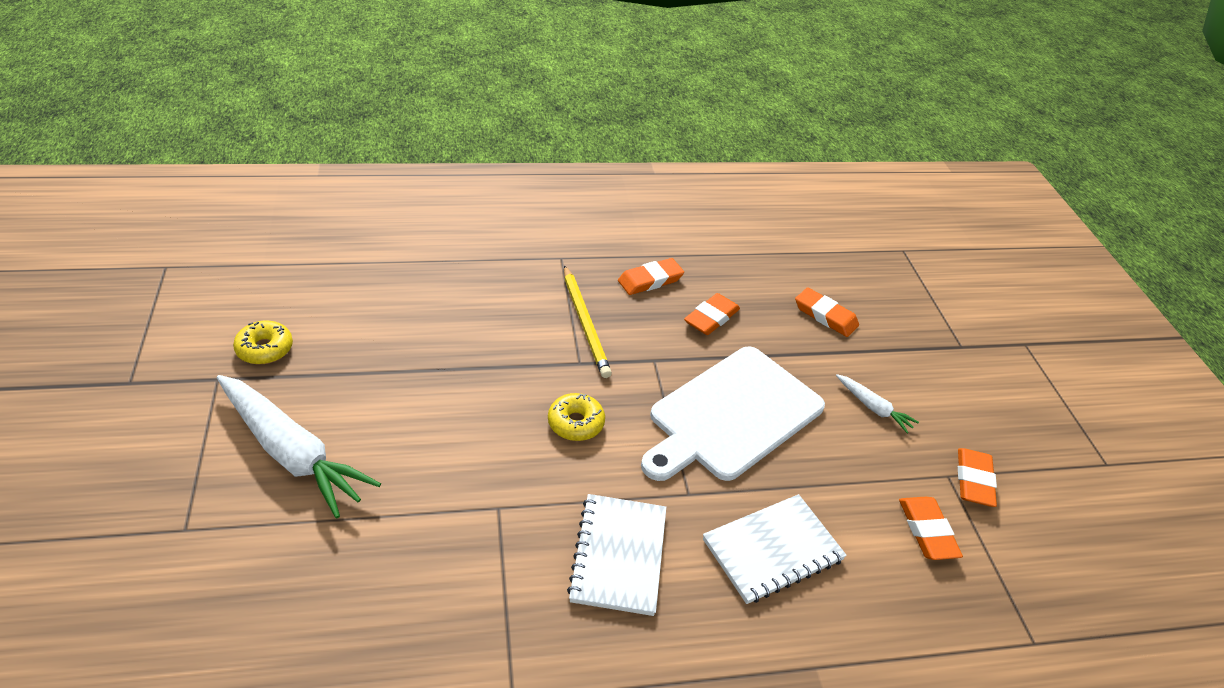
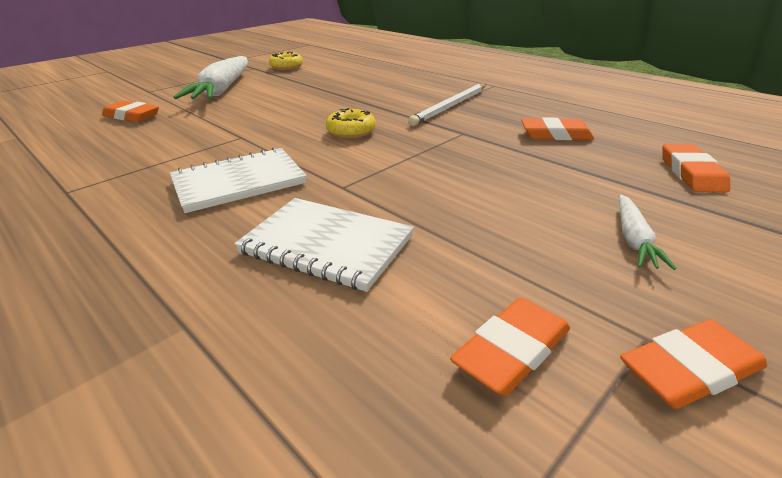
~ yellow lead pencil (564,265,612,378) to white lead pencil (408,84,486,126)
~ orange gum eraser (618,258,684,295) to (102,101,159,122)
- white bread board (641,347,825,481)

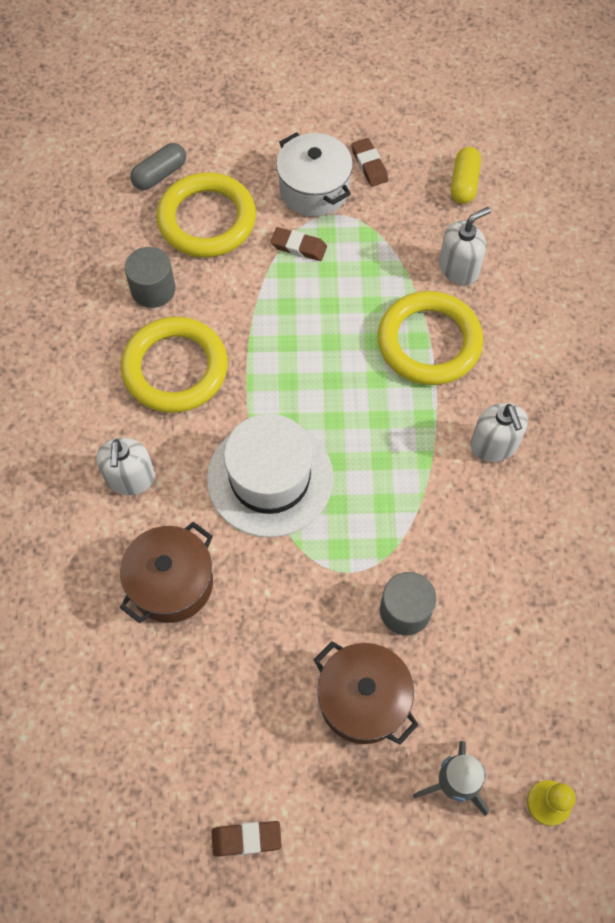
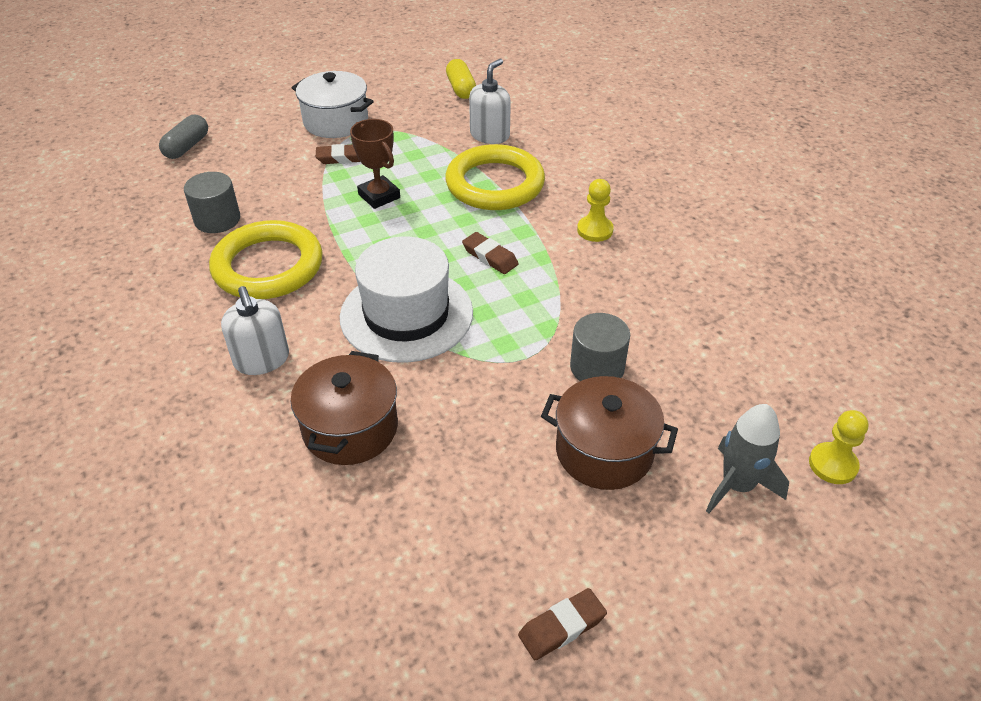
- yellow ring (157,172,256,257)
~ brown gum eraser (351,138,389,187) to (462,232,519,274)
~ white soap pump (470,403,528,462) to yellow game pawn (577,179,614,242)
+ brown award cup (350,119,400,209)

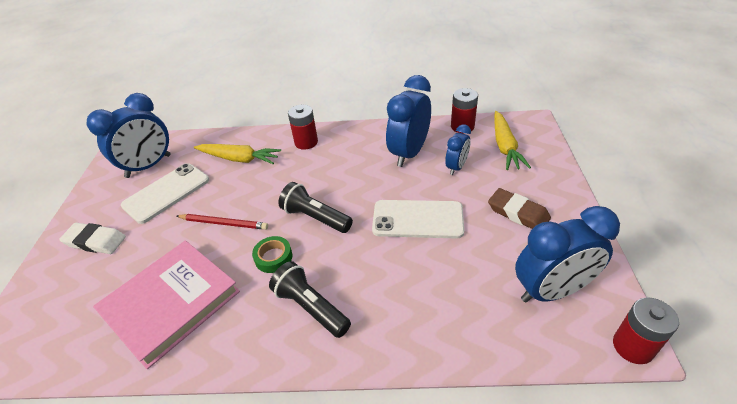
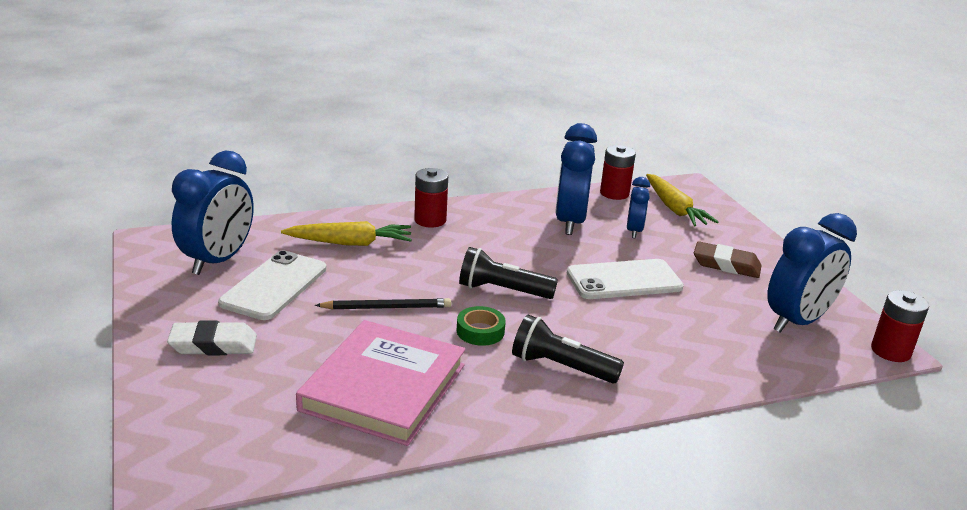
~ scarlet lead pencil (177,214,268,230) to jet-black lead pencil (315,298,451,309)

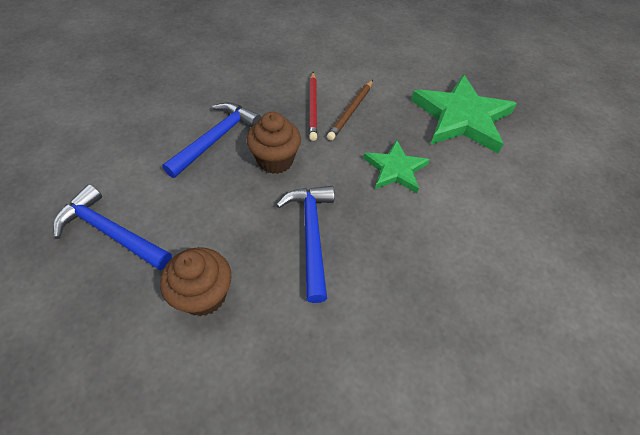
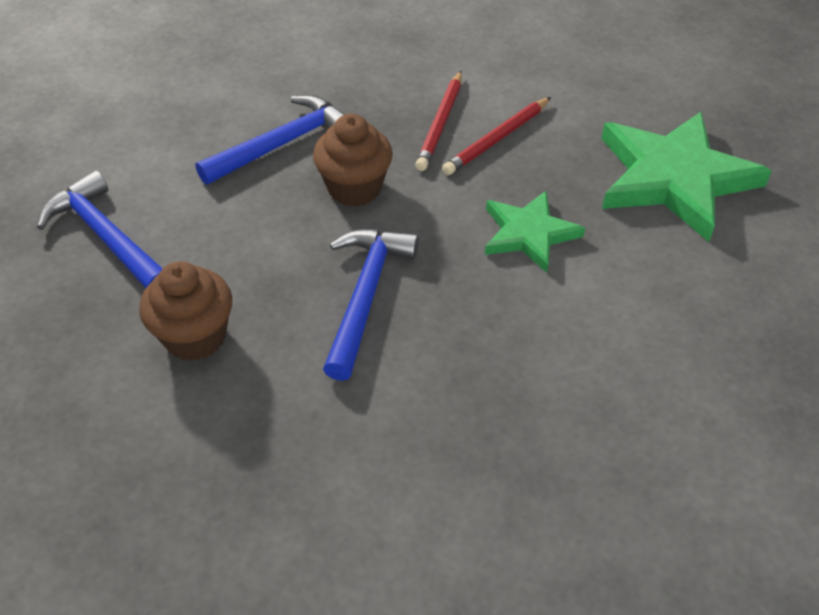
~ brown lead pencil (327,80,373,141) to scarlet lead pencil (442,97,551,175)

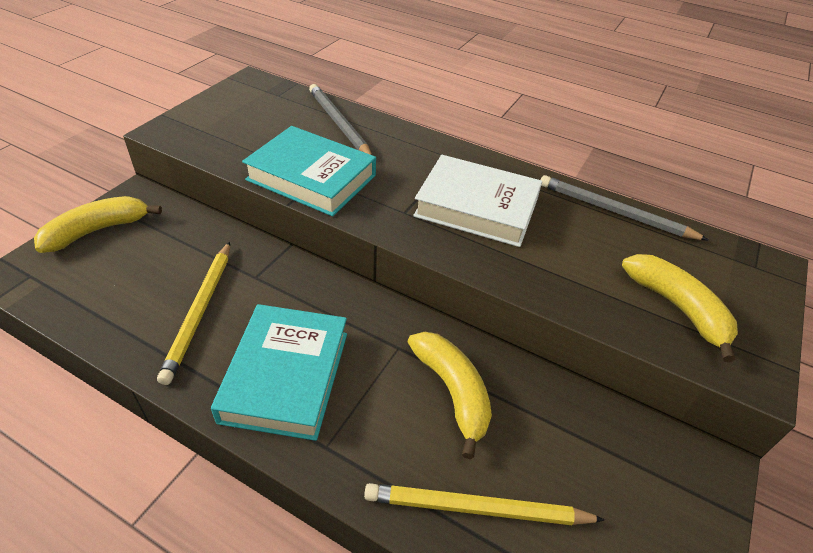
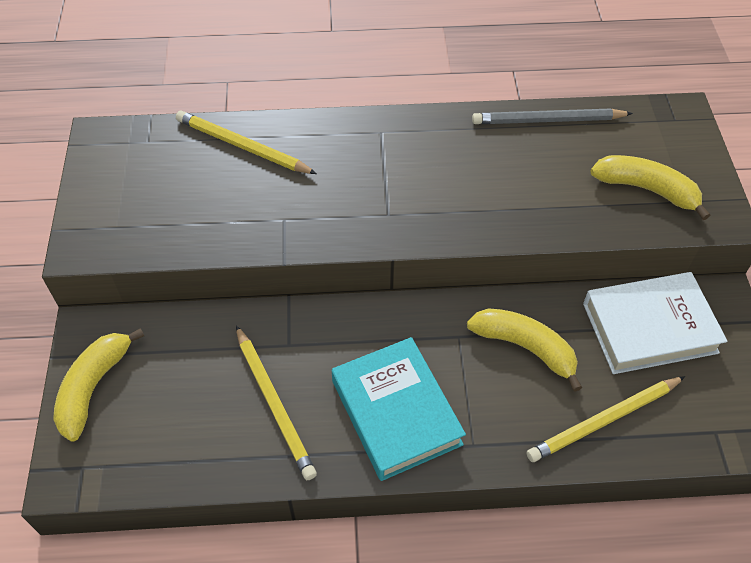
- teal hardcover (242,126,376,216)
~ grey lead pencil (309,84,372,155) to yellow lead pencil (176,111,317,174)
~ white hardcover (413,155,542,247) to (583,272,727,374)

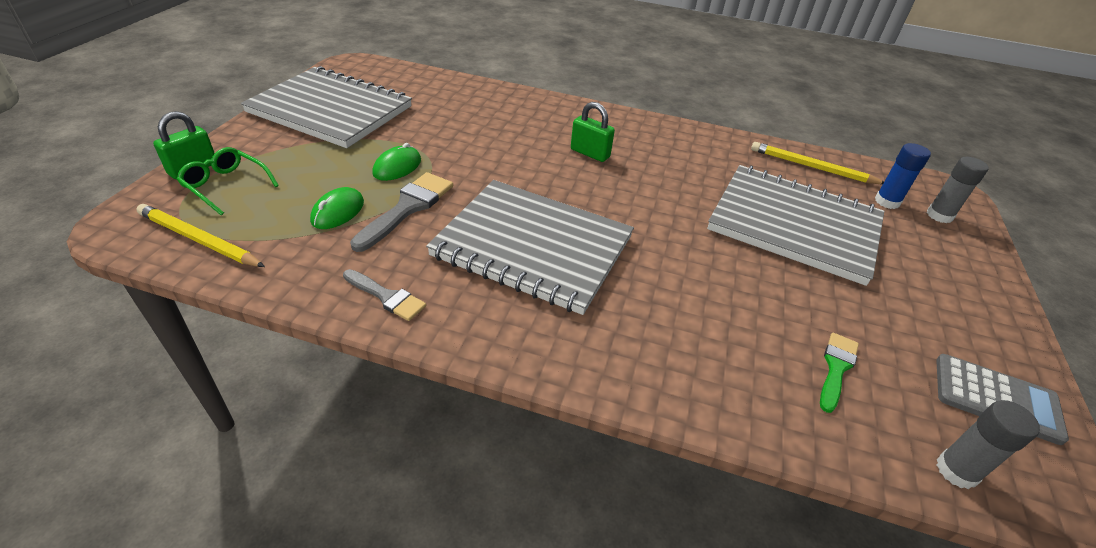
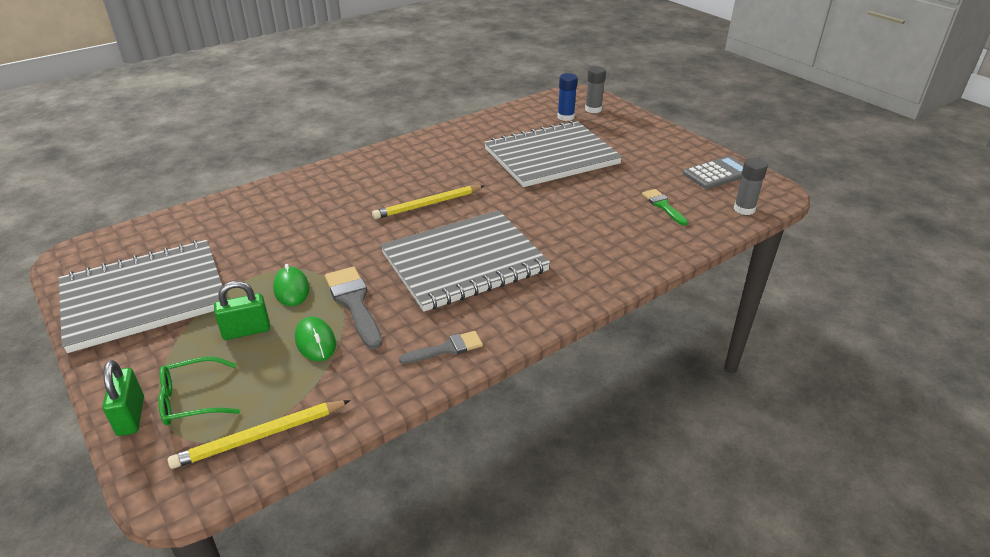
~ leaf-green small lock (571,102,615,162) to (214,281,270,340)
~ yellow lead pencil (751,142,884,184) to (372,185,484,219)

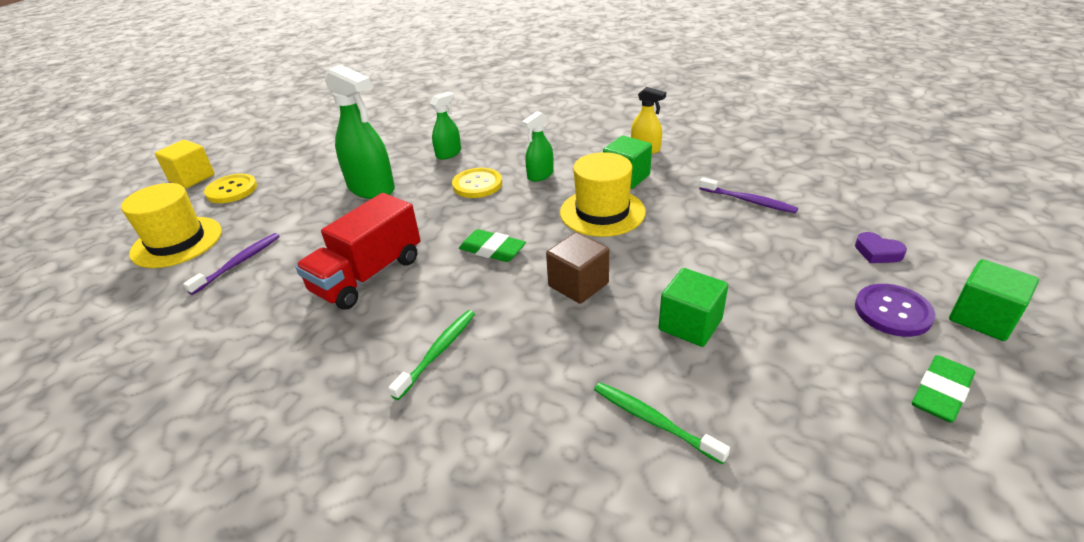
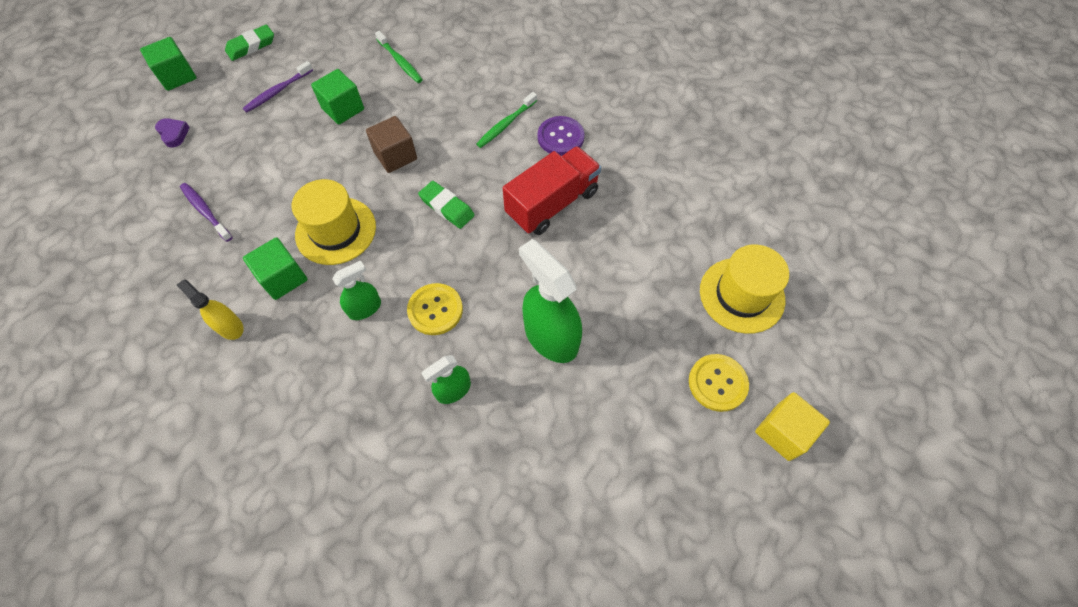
~ royal purple toothbrush (183,233,280,295) to (243,61,313,113)
~ royal purple sewing button (855,284,935,337) to (538,116,584,156)

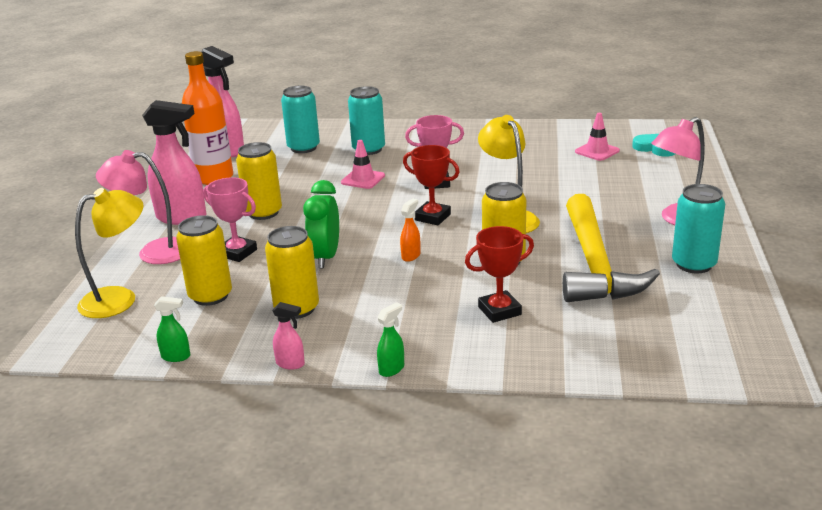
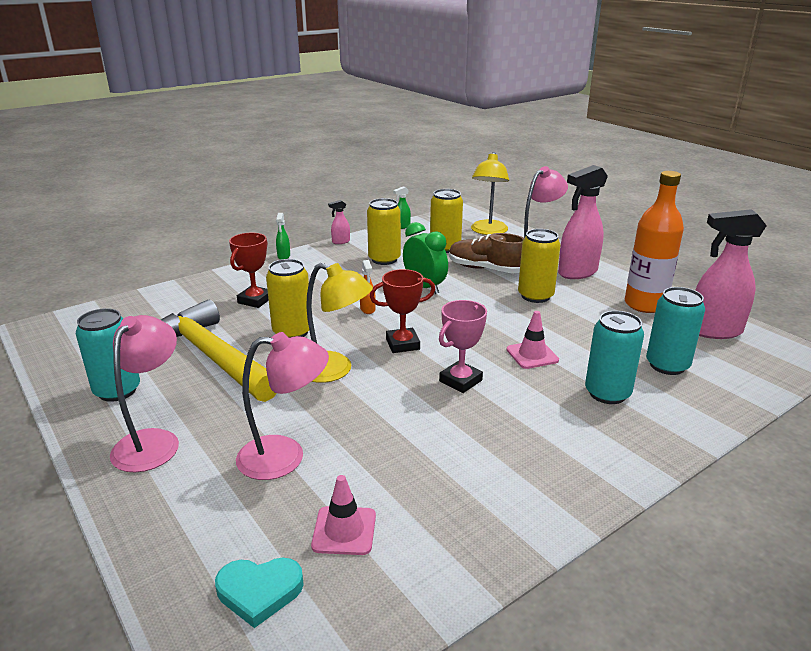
~ rose-pink award cup (203,177,257,262) to brown lace-up shoe (449,233,524,273)
+ rose-pink desk lamp (236,332,329,480)

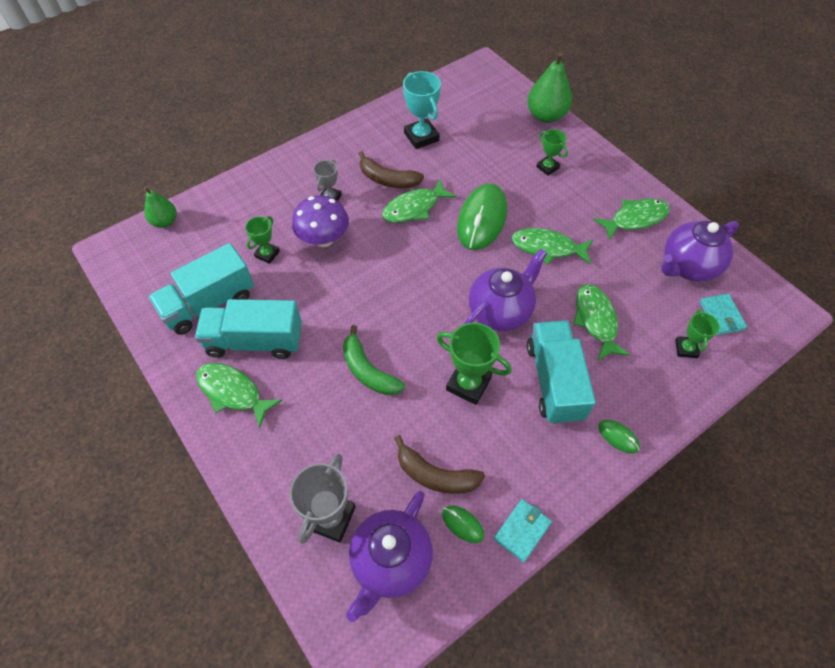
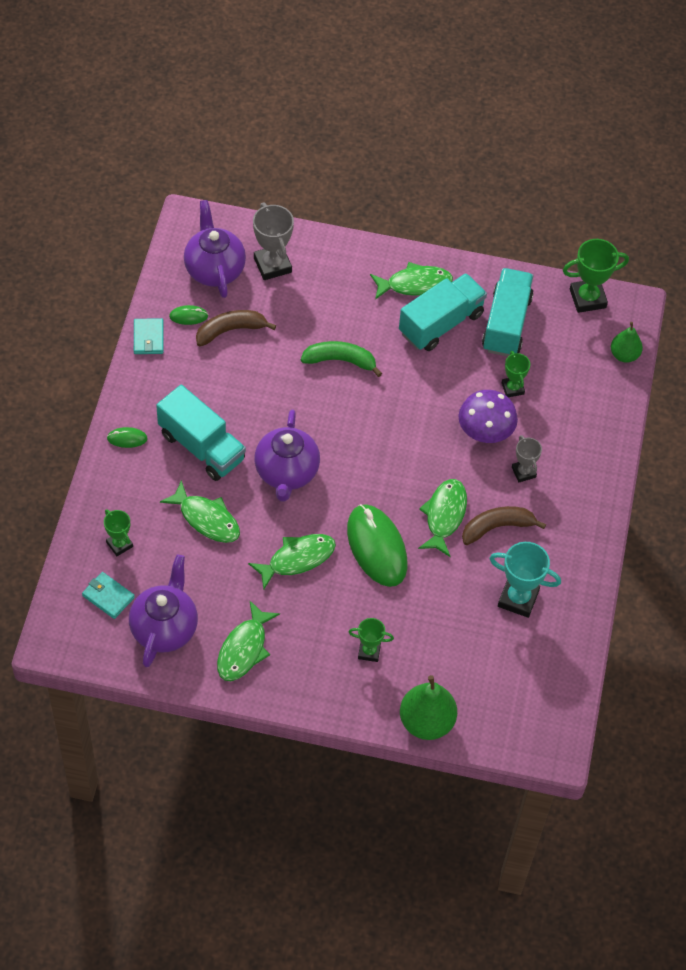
~ leaf-green award cup (437,322,512,405) to (563,239,629,313)

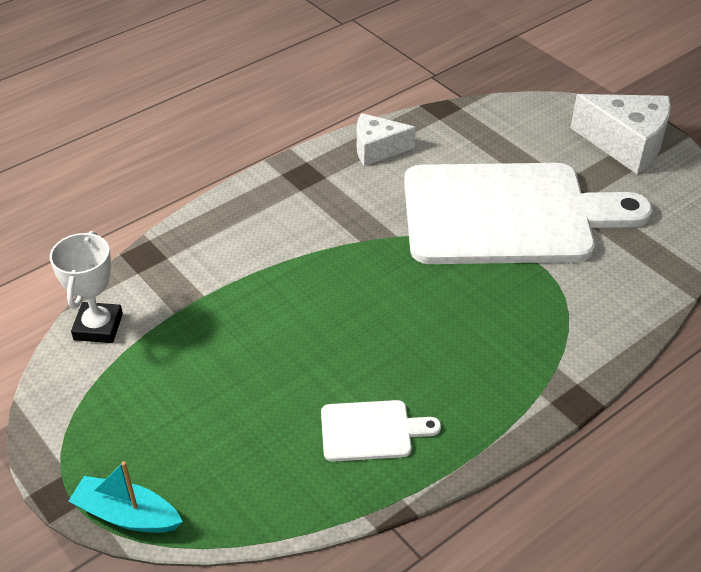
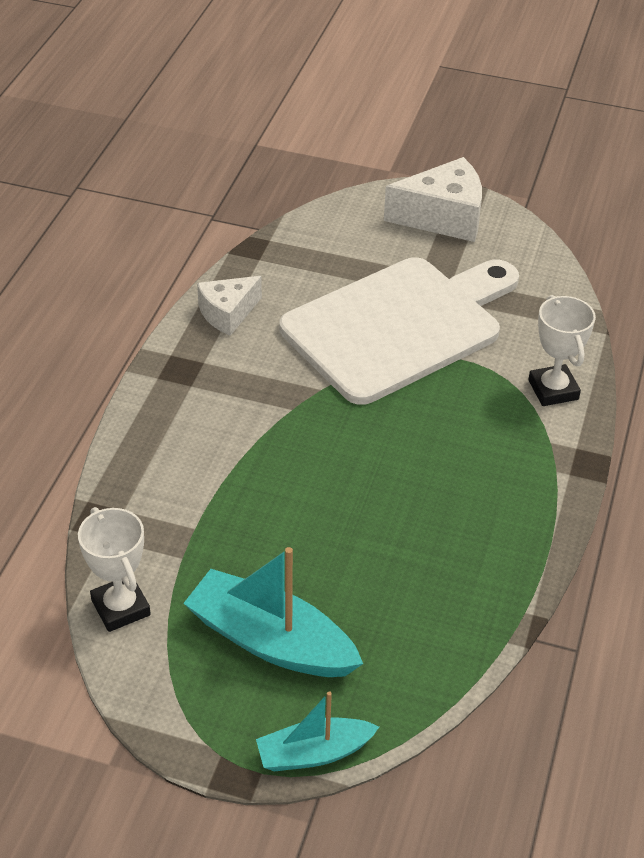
- white bread board (321,400,441,461)
+ teal sailboat (183,547,363,677)
+ white award cup (528,295,596,406)

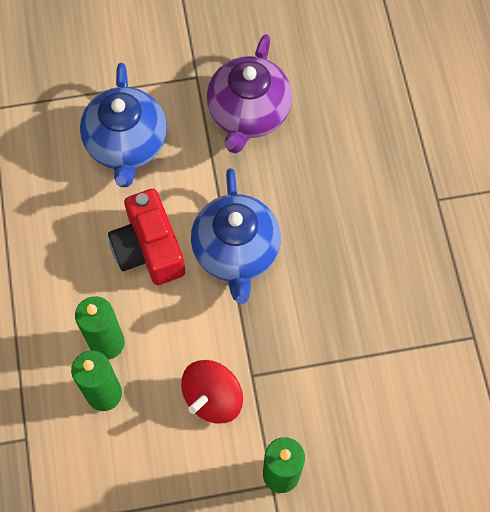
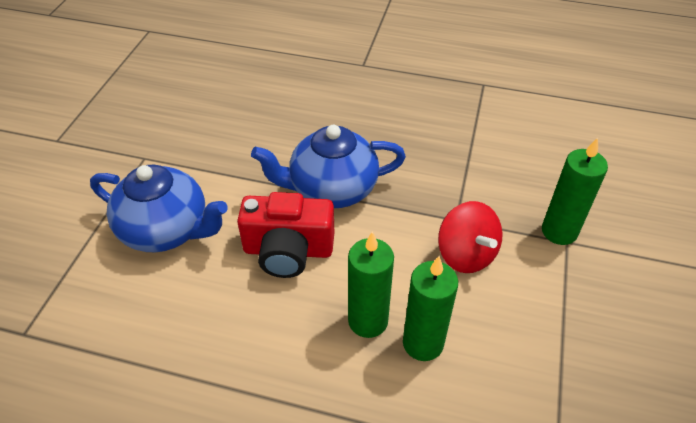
~ royal blue teapot (191,168,281,304) = (251,125,406,208) 150 degrees clockwise
- royal purple teapot (207,34,292,153)

